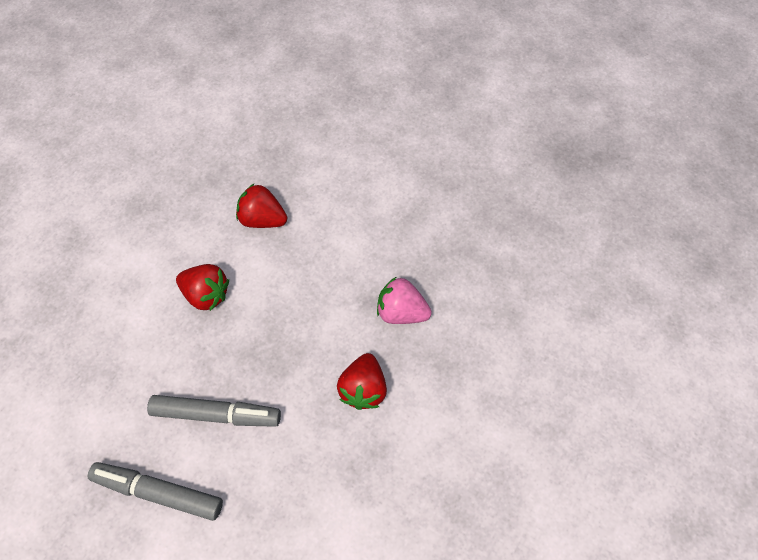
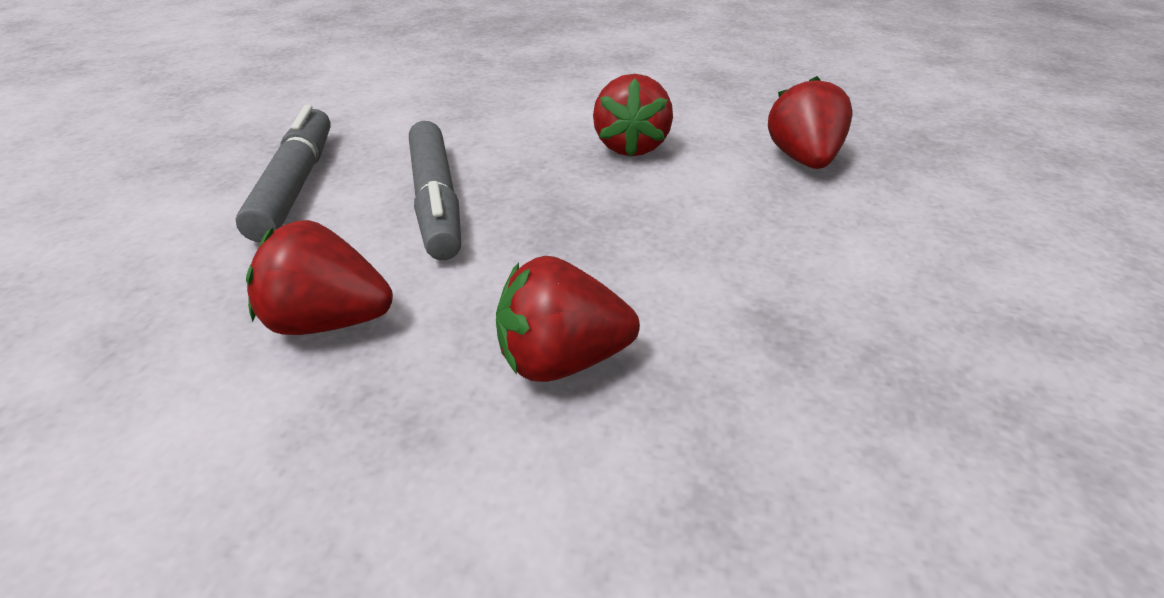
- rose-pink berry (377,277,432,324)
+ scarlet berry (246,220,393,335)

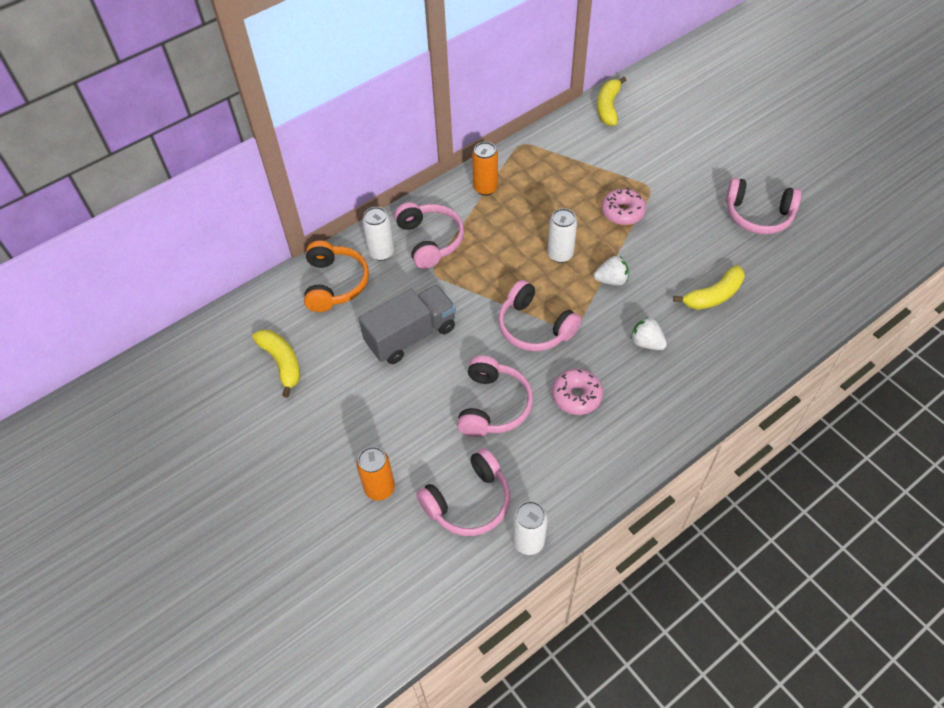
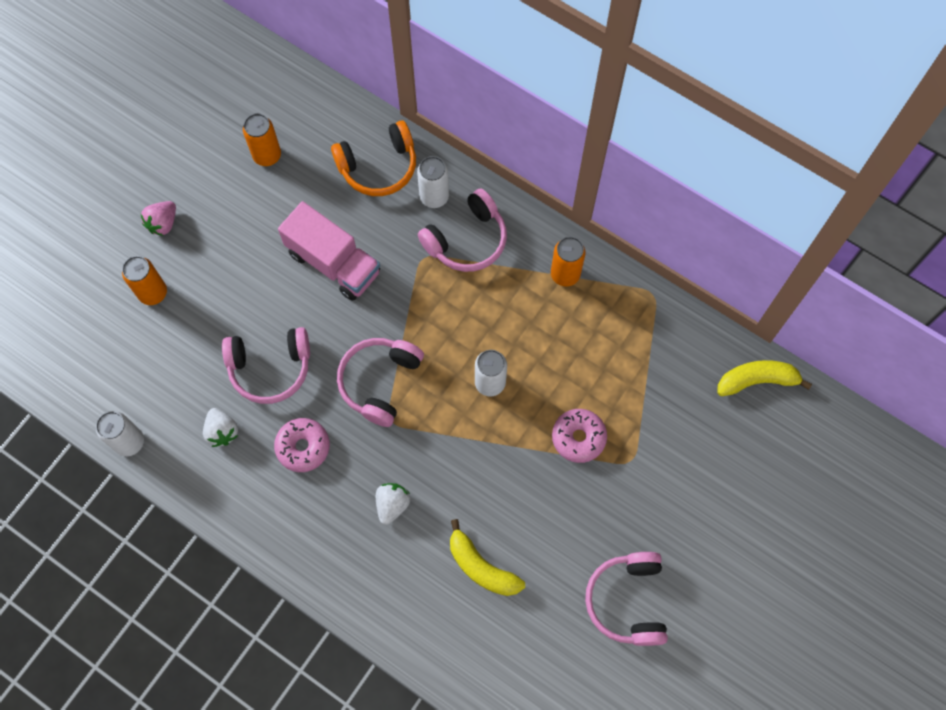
~ yellow toy banana (252,330,300,398) to orange tin (243,113,281,166)
~ grey truck (359,285,456,364) to rose-pink truck (278,201,380,301)
- rose-pink over-ear headphones (416,448,510,536)
~ white berry (594,256,629,286) to (203,408,238,447)
+ rose-pink berry (141,201,176,236)

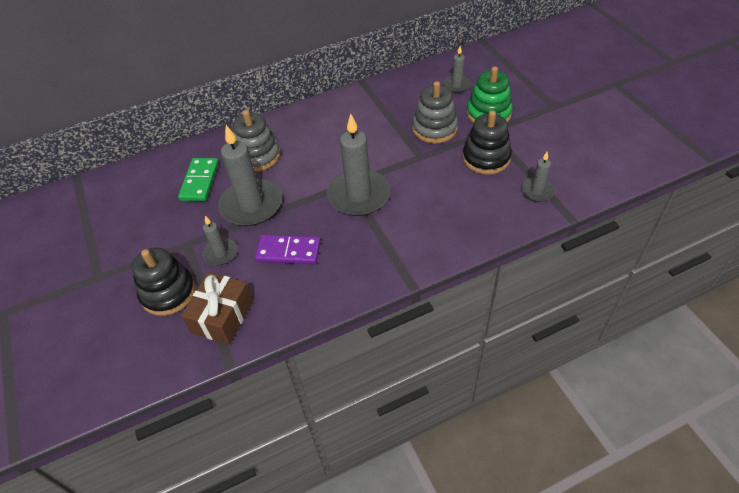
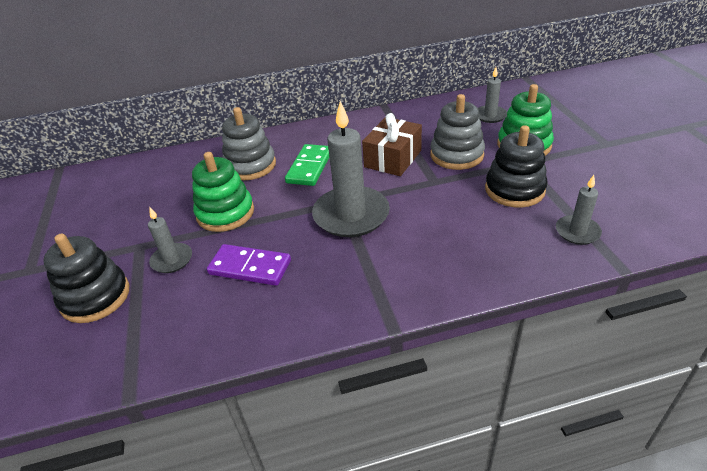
~ leaf-green domino piece (178,158,219,201) to (285,144,329,186)
~ brown present (181,272,253,344) to (362,113,422,176)
~ grey candle (218,125,282,226) to leaf-green stacking toy (192,152,254,232)

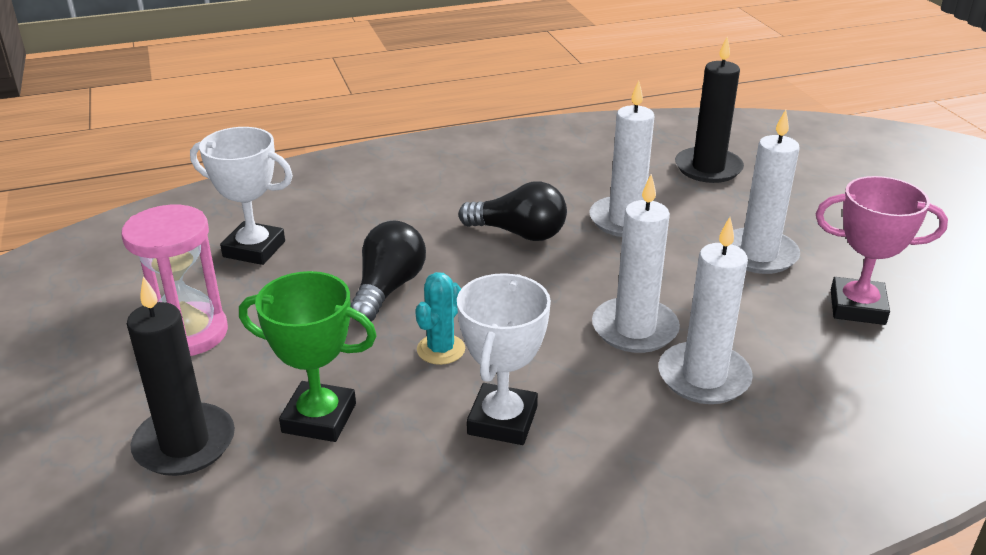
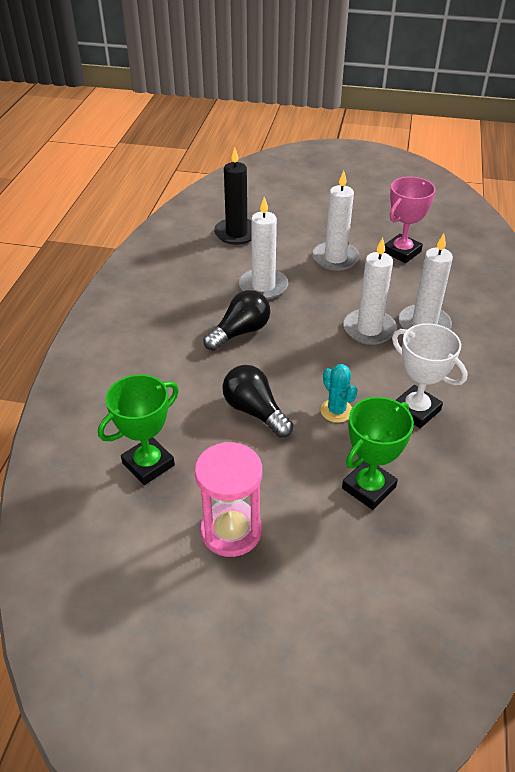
- jet-black candle (127,276,235,476)
~ white award cup (190,127,293,265) to leaf-green award cup (98,374,179,485)

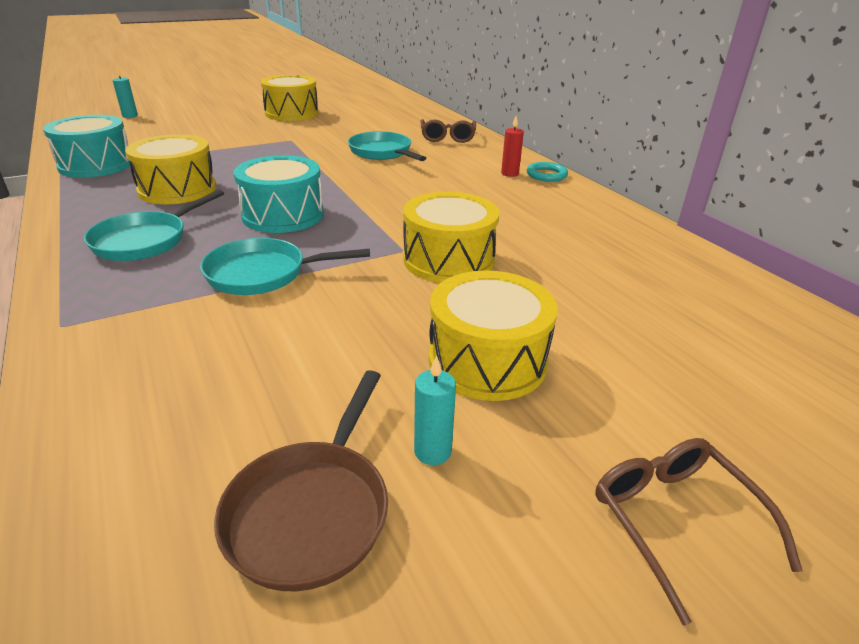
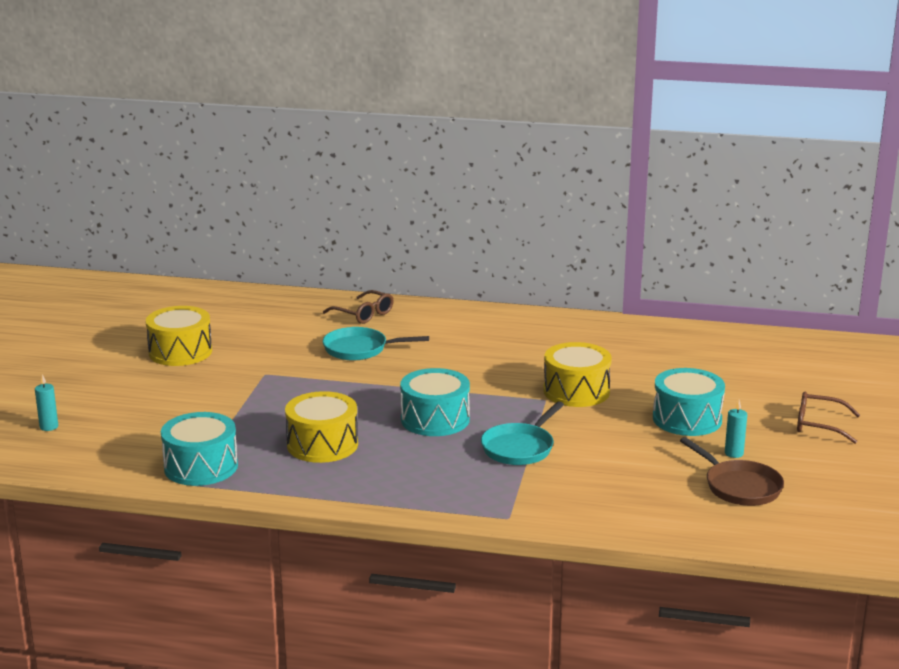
- teal pan (84,189,224,261)
~ yellow toy drum (429,270,558,401) to teal toy drum (653,368,725,436)
- scarlet candle (501,116,524,177)
- teal ring (527,162,568,182)

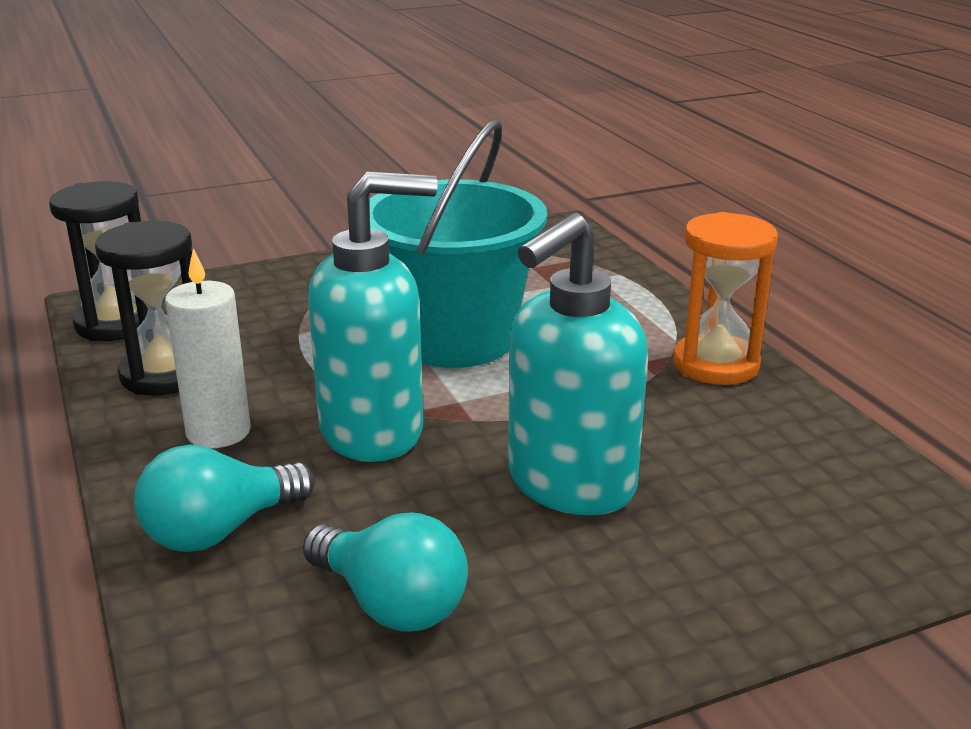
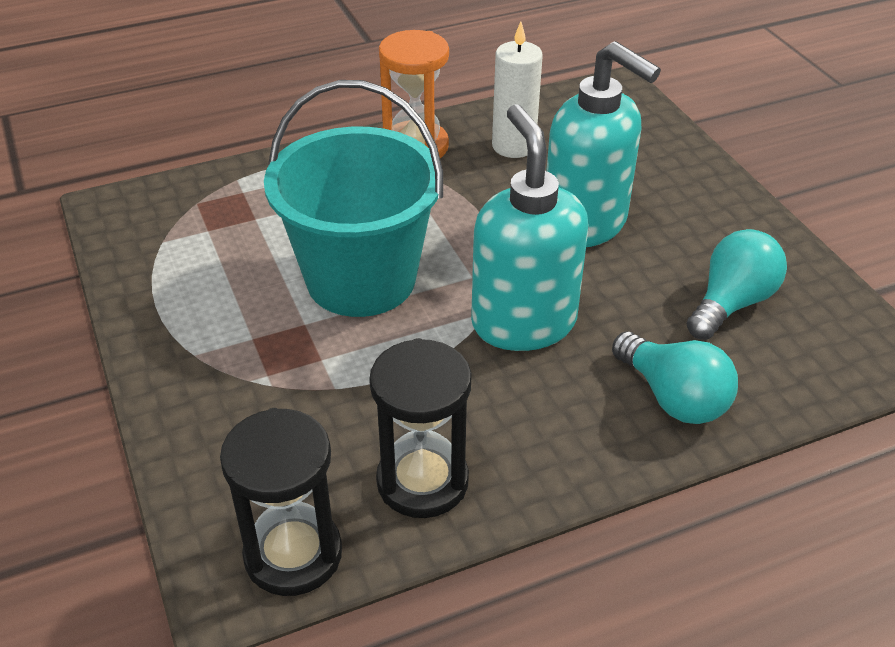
~ white candle (165,248,251,448) to (492,22,543,158)

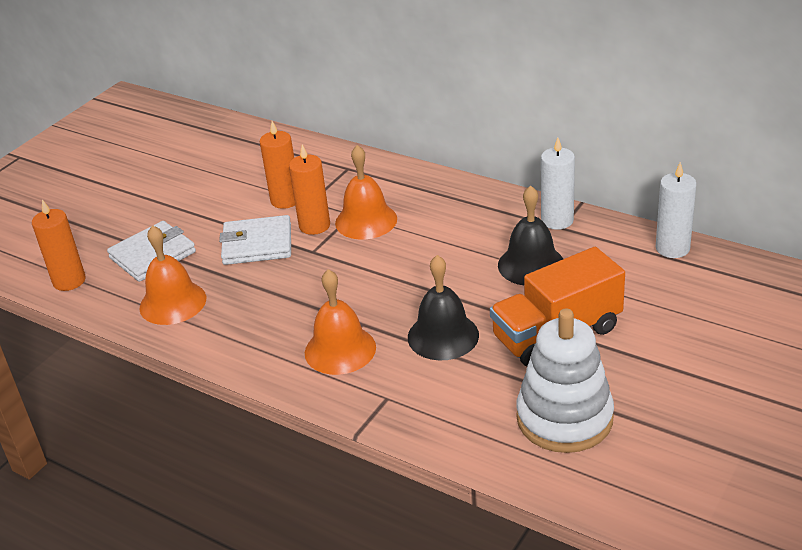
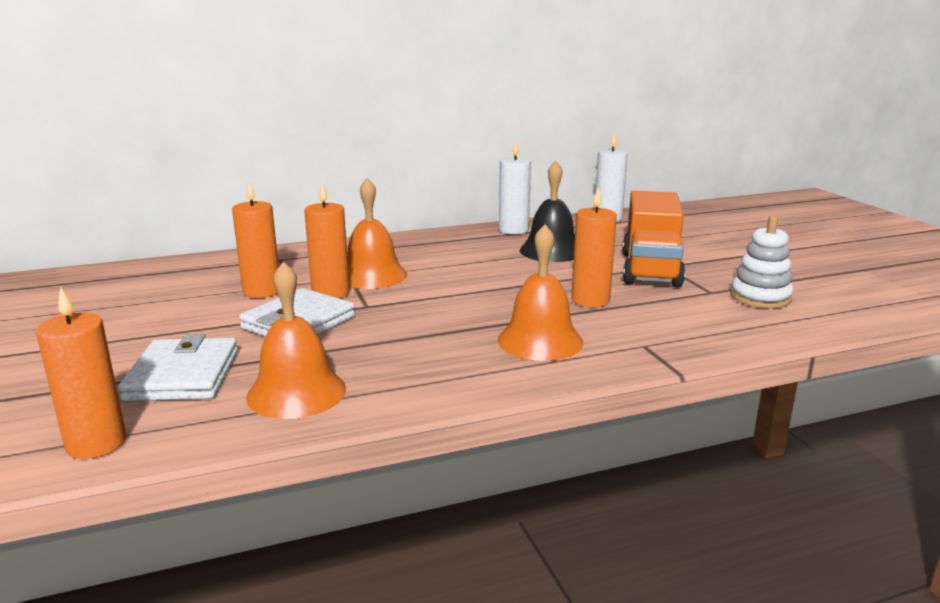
~ jet-black hand bell (408,255,479,361) to orange candle (571,187,617,307)
~ white stacking toy (516,308,614,453) = (730,216,793,309) x0.63

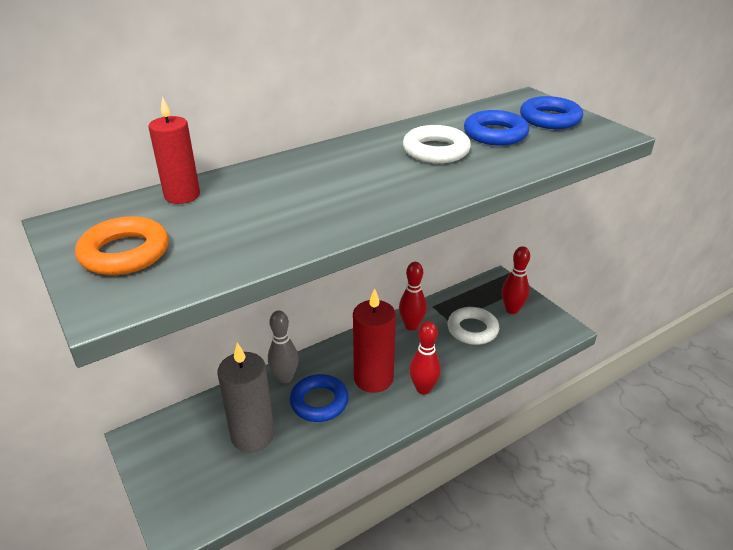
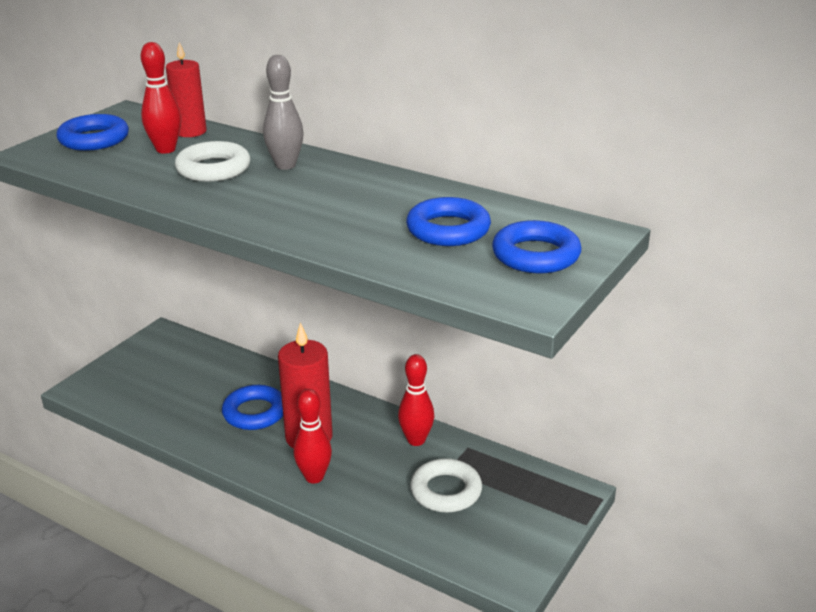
~ orange ring (75,216,169,275) to royal blue ring (56,114,129,151)
- grey candle (218,343,275,452)
~ grey skittle (268,311,299,383) to (263,55,304,170)
~ white ring (403,125,471,163) to (175,141,250,182)
~ scarlet skittle (502,246,530,314) to (141,42,181,154)

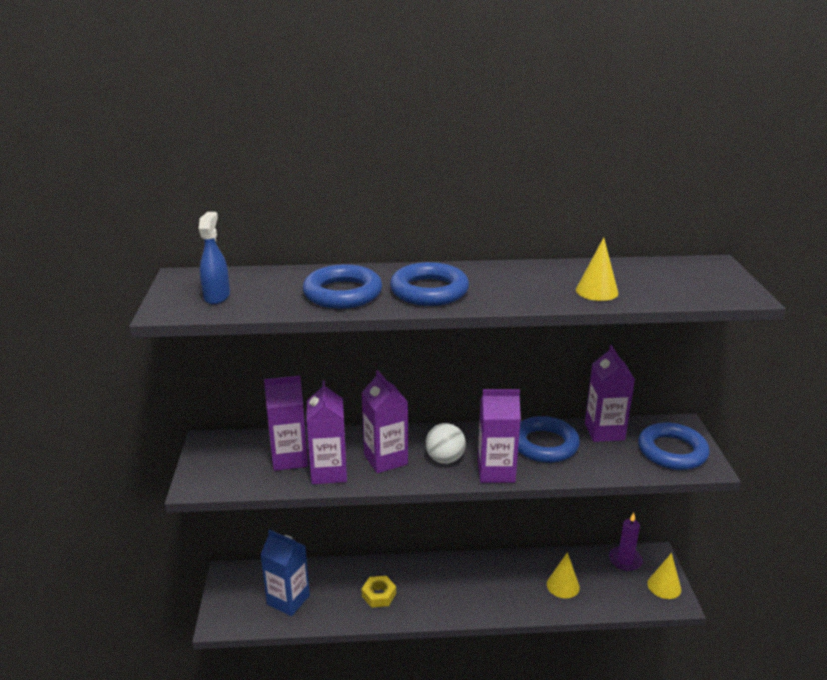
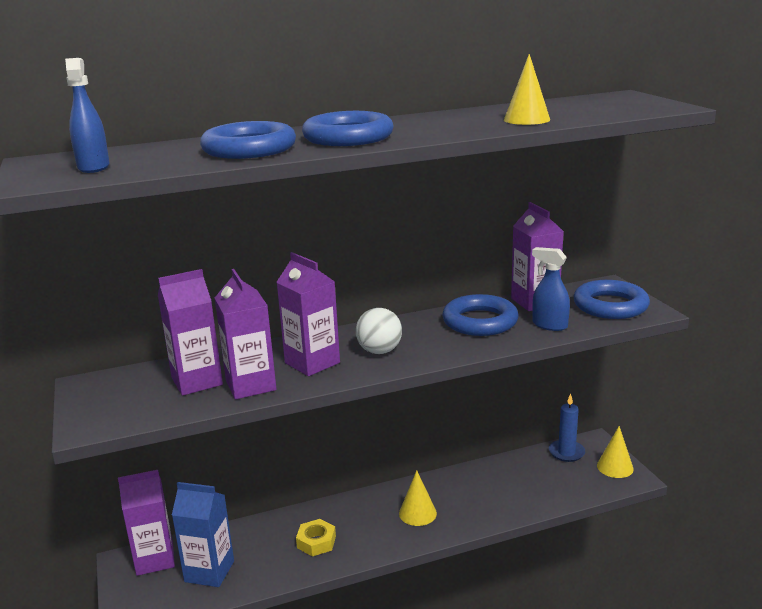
~ royal purple juice carton (478,389,521,483) to (118,470,175,576)
~ yellow cone shape (547,552,580,599) to (399,470,437,526)
~ royal purple candle (609,513,643,571) to royal blue candle (549,394,585,462)
+ royal blue sprayer (532,247,570,331)

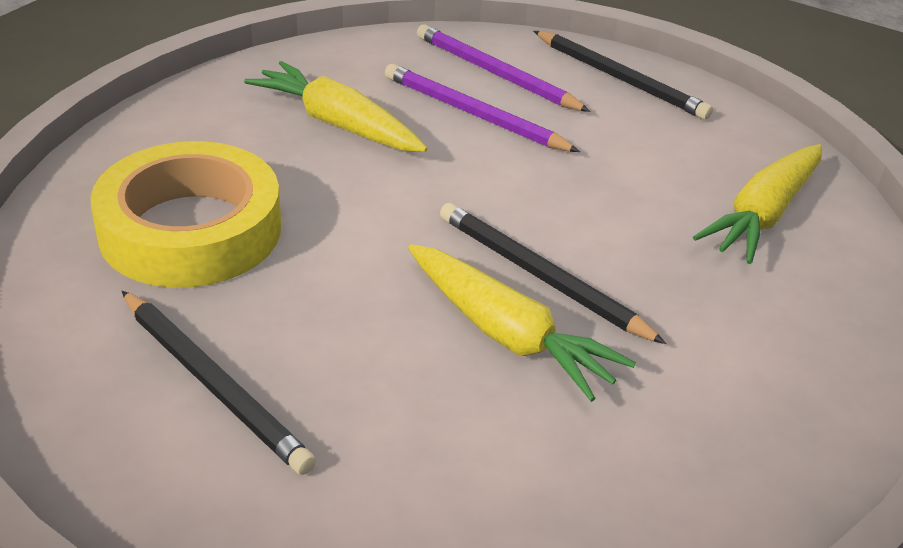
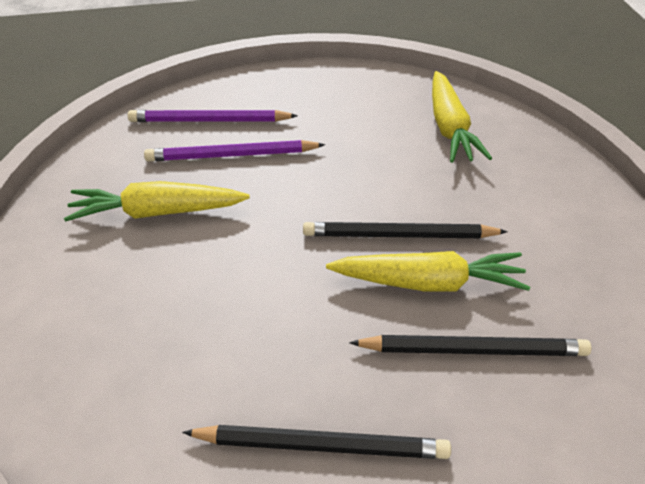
- yellow sticky tape (91,141,281,288)
~ jet-black lead pencil (534,31,713,120) to (349,335,591,356)

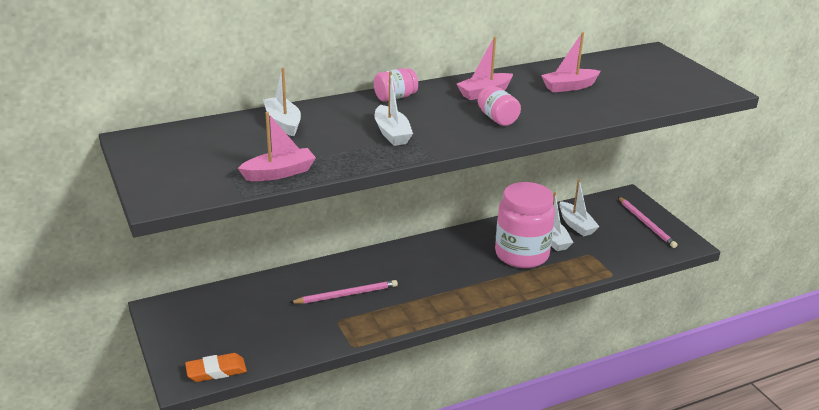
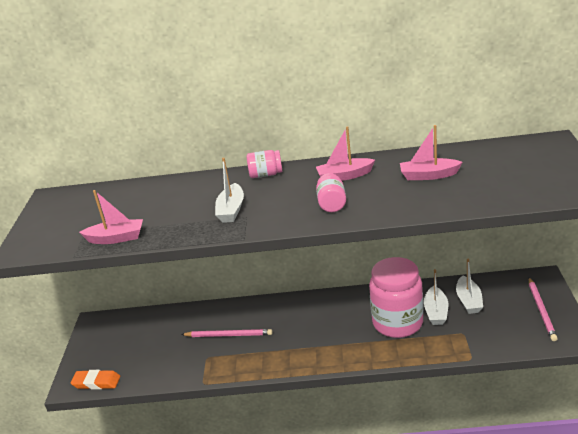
- white sailboat (263,67,301,136)

